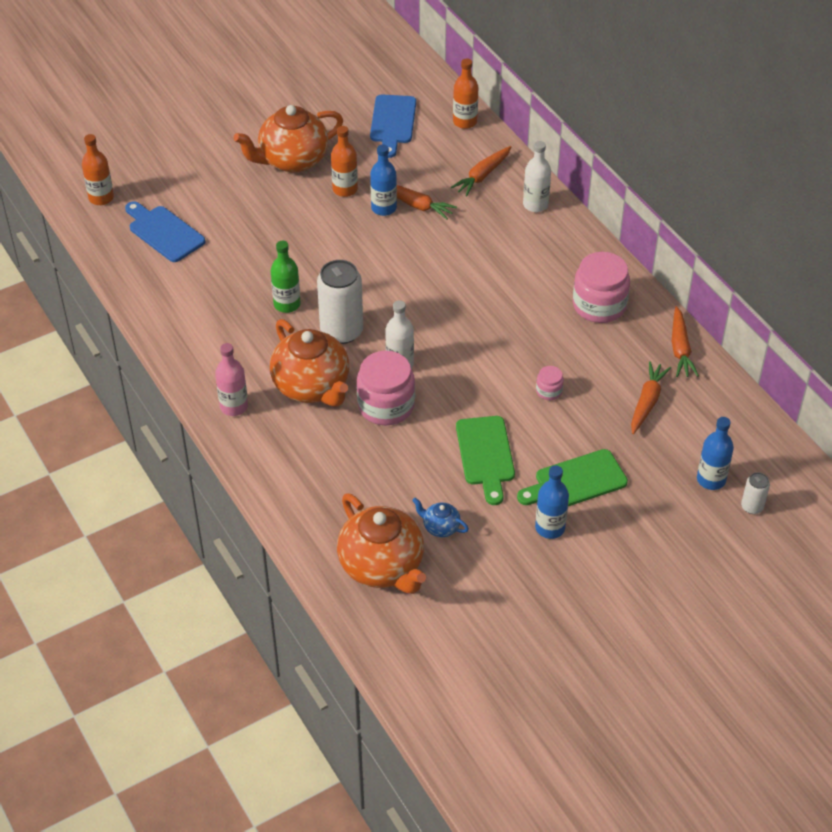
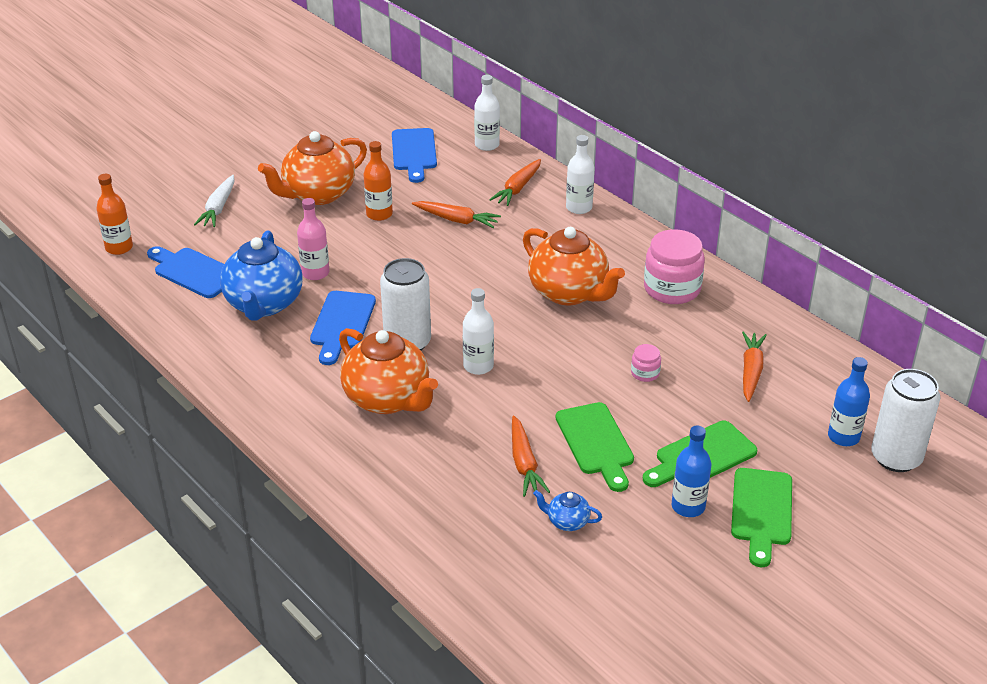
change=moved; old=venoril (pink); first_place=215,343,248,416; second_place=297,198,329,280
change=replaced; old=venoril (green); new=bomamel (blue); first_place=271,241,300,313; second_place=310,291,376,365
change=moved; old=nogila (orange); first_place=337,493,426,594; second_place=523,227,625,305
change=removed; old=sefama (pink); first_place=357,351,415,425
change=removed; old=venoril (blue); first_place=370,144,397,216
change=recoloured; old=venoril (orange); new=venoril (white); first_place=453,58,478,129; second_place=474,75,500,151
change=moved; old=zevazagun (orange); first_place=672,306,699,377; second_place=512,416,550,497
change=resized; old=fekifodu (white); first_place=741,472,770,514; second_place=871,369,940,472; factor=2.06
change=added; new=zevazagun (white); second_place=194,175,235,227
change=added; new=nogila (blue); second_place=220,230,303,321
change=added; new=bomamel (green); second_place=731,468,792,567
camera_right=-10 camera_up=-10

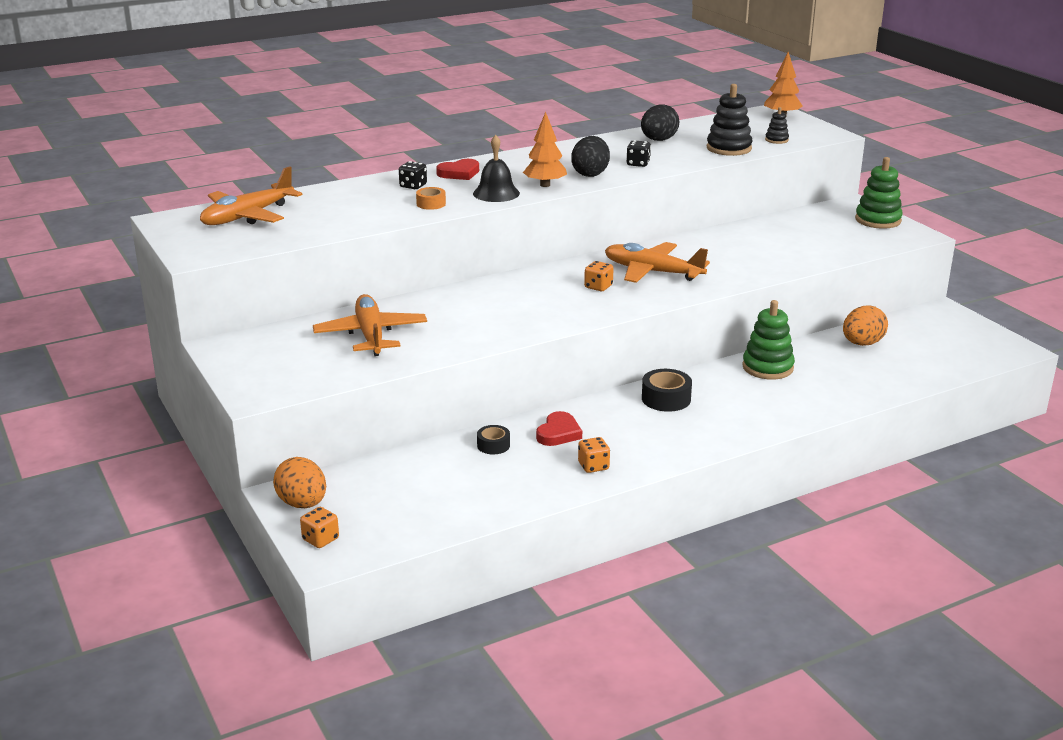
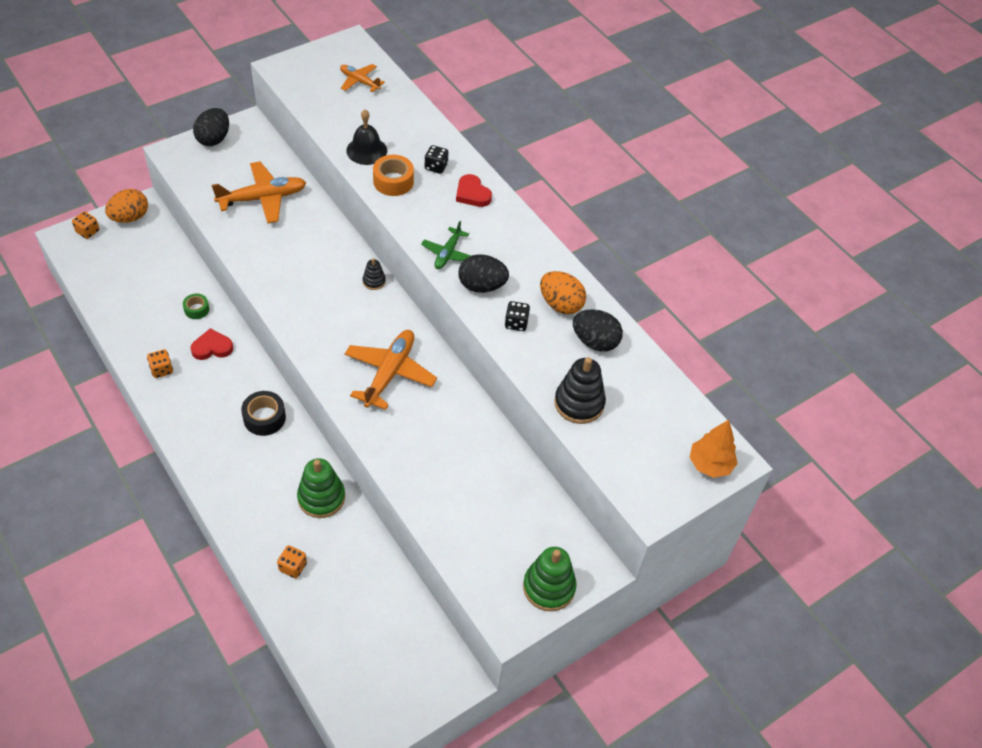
change=resized; old=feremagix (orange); first_place=200,166,303,225; second_place=340,64,385,92; factor=0.58
change=resized; old=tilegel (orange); first_place=416,187,446,210; second_place=373,155,414,196; factor=1.59
change=moved; old=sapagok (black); first_place=473,135,520,202; second_place=346,110,387,165
change=recoloured; old=tilegel (black); new=tilegel (green); first_place=477,425,510,454; second_place=183,293,209,319
change=replaced; old=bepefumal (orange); new=feremagix (green); first_place=523,112,567,187; second_place=421,221,471,269
change=turned; old=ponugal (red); first_place=536,411,582,446; second_place=190,328,233,360; degrees=150
change=moved; old=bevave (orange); first_place=584,261,614,291; second_place=277,545,307,578
change=moved; old=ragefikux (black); first_place=765,107,789,144; second_place=363,258,386,290
change=moved; old=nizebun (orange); first_place=843,305,888,346; second_place=540,271,586,315
change=added; new=nizebun (black); second_place=193,108,229,146
camera_right=80 camera_up=25

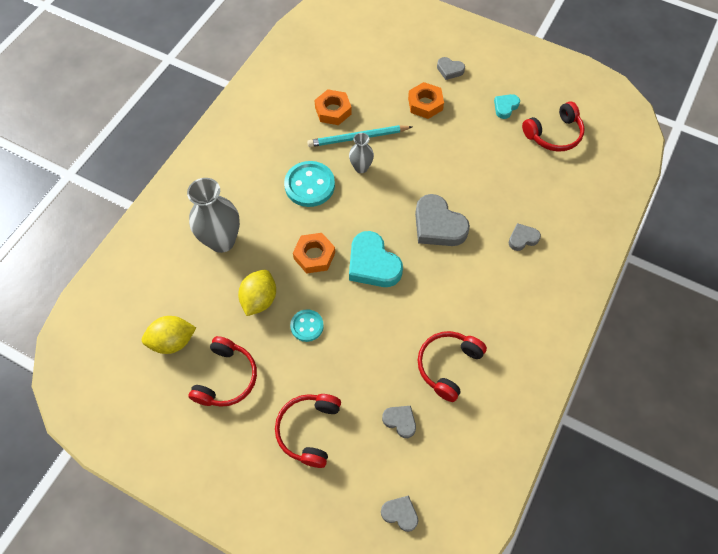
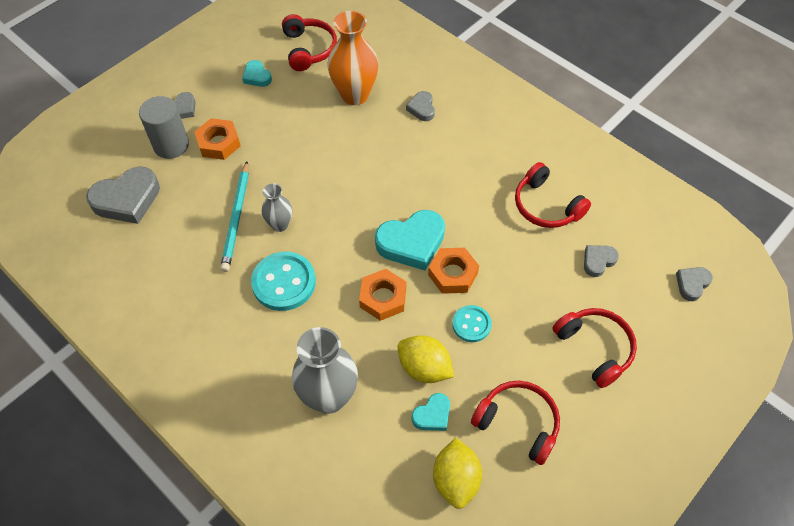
change=turned; old=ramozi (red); first_place=275,394,341,468; second_place=553,308,637,388; degrees=-150
change=moved; old=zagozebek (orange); first_place=314,89,352,125; second_place=428,248,479,294
change=moved; old=ponugal (grey); first_place=415,194,470,246; second_place=86,166,160,224
change=added; new=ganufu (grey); second_place=139,96,189,159
change=added; new=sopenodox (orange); second_place=327,11,379,105
change=added; new=ponugal (turquoise); second_place=412,393,450,431
camera_right=-75 camera_up=-5

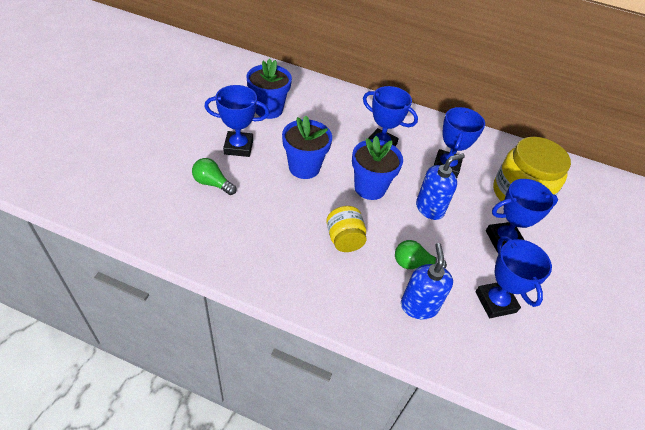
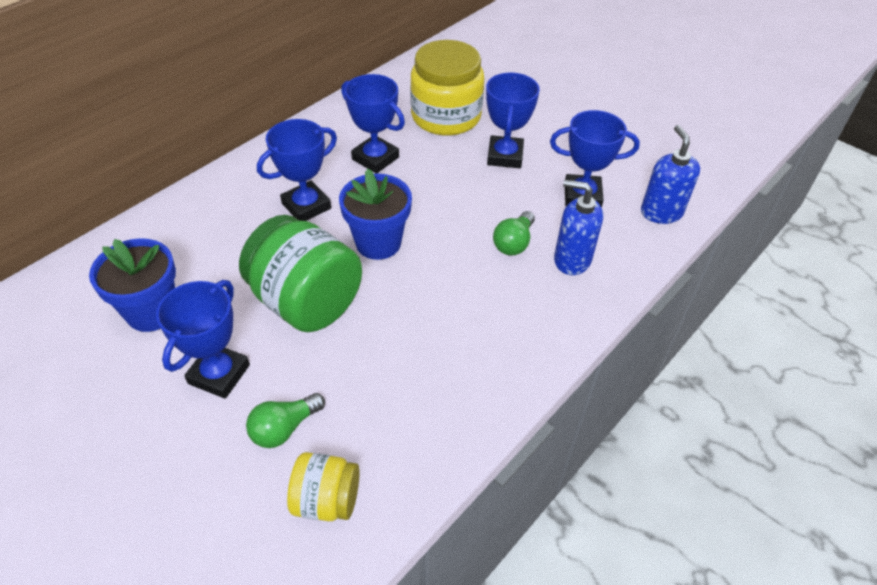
change=replaced; old=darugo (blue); new=sefama (green); first_place=282,115,332,179; second_place=239,215,362,332
change=moved; old=sefama (yellow); first_place=326,206,367,252; second_place=287,452,359,521
change=moved; old=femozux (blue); first_place=416,153,465,220; second_place=641,125,700,224
camera_right=-65 camera_up=0

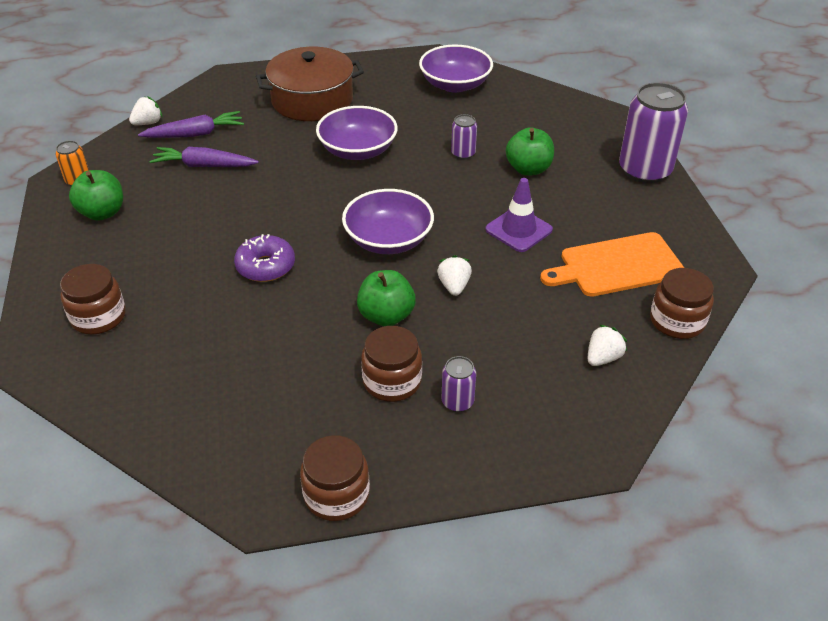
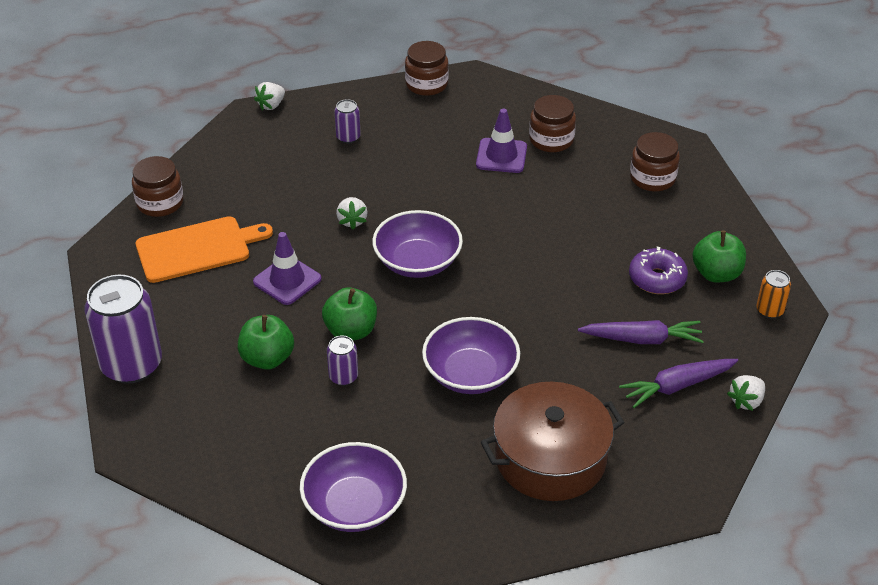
change=moved; old=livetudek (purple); first_place=234,234,295,282; second_place=629,246,688,294
change=moved; old=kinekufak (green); first_place=357,270,416,326; second_place=322,287,377,340
change=moved; old=sefama (brown); first_place=361,326,422,402; second_place=529,95,576,152
change=moved; old=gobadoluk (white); first_place=588,325,627,366; second_place=254,82,285,111
change=added; new=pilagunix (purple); second_place=476,109,527,173
camera_right=175 camera_up=0

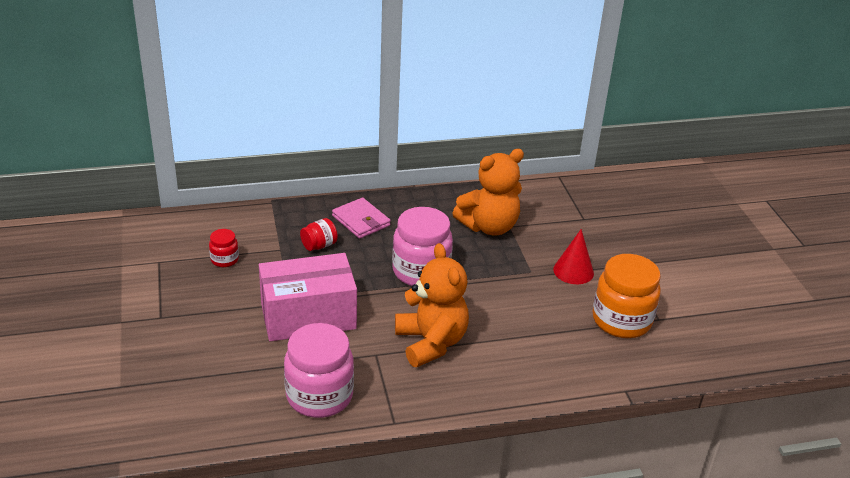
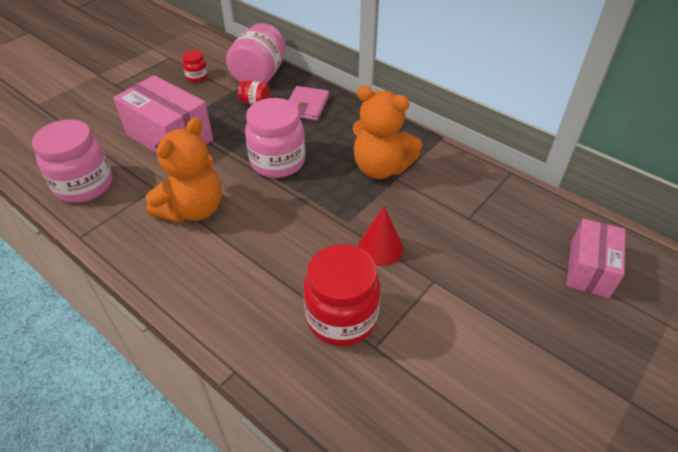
change=recoloured; old=sefama (orange); new=sefama (red); first_place=592,254,661,338; second_place=303,244,380,346
change=added; new=sefama (pink); second_place=226,23,286,83
change=added; new=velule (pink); second_place=566,219,625,298
camera_right=55 camera_up=10

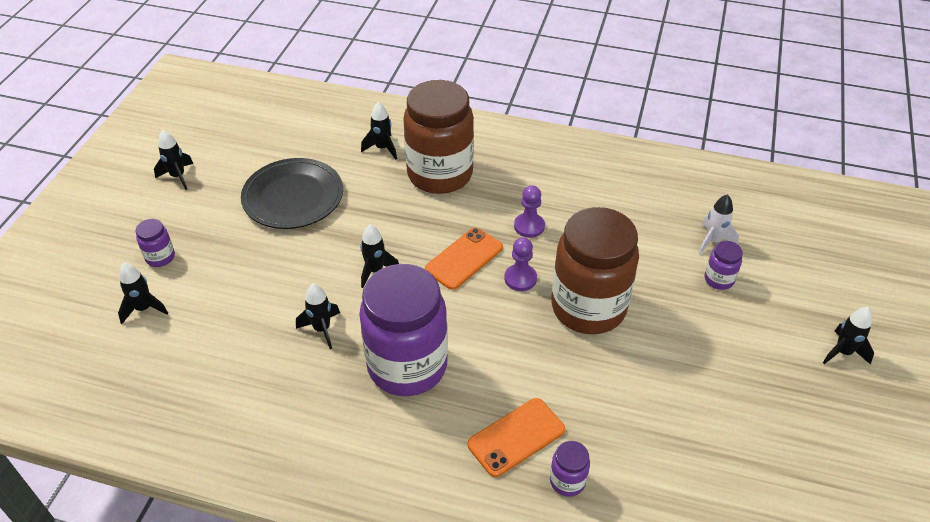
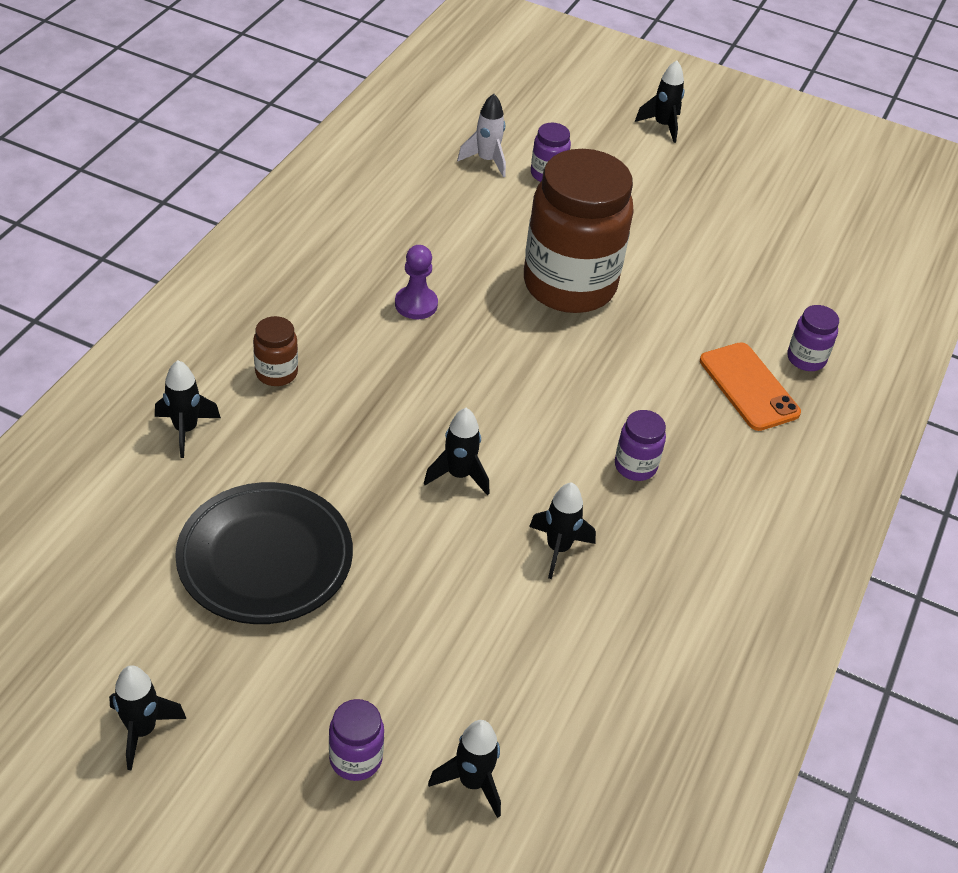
change=resized; old=sefama (purple); first_place=359,264,448,396; second_place=615,410,666,481; factor=0.41
change=resized; old=sefama (brown); first_place=403,80,474,194; second_place=253,316,298,386; factor=0.41
change=removed; old=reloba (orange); first_place=425,228,503,290
change=removed; old=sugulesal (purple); first_place=504,237,537,291
camera_right=-85 camera_up=0

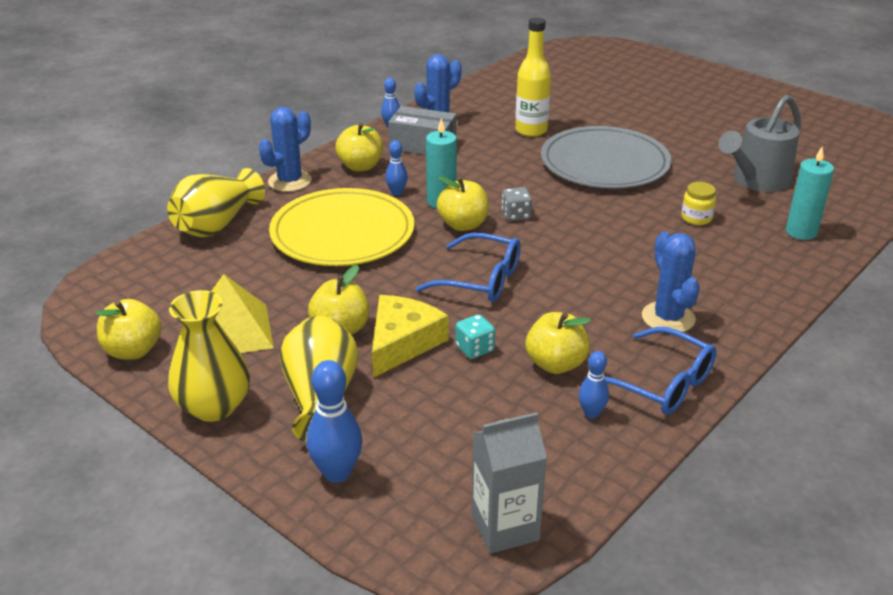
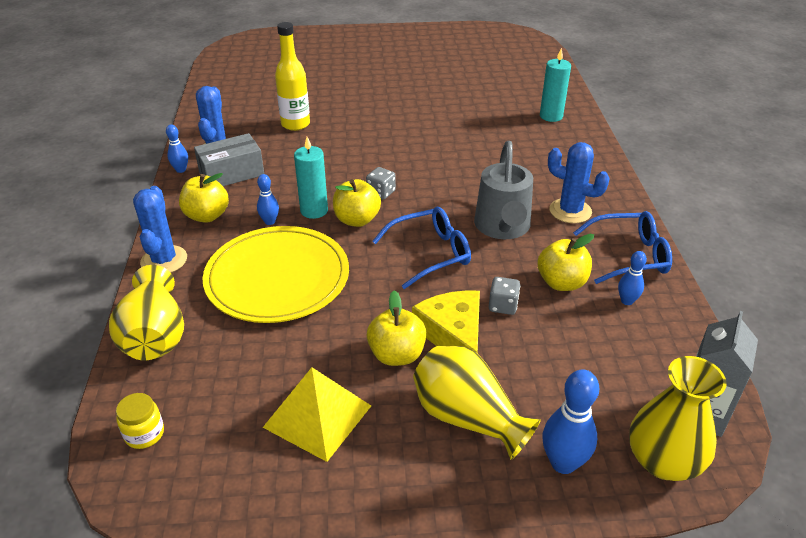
change=removed; old=kinekufak (yellow); first_place=95,299,162,360
change=moved; old=sopenodox (yellow); first_place=168,290,250,422; second_place=629,356,727,481
change=recoloured; old=bevave (turquoise); new=bevave (grey); first_place=455,314,495,359; second_place=489,277,520,315
change=removed; old=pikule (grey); first_place=541,126,672,189
change=moved; old=sefama (yellow); first_place=681,182,716,225; second_place=116,393,164,449
change=moved; old=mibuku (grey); first_place=718,95,801,192; second_place=474,141,533,239
camera_right=-45 camera_up=5

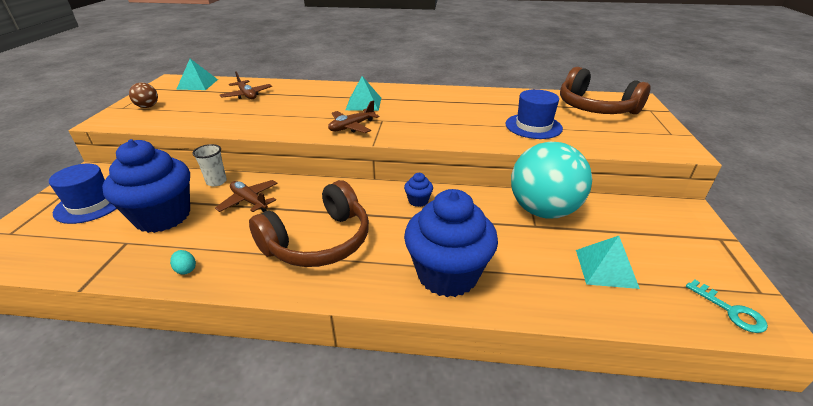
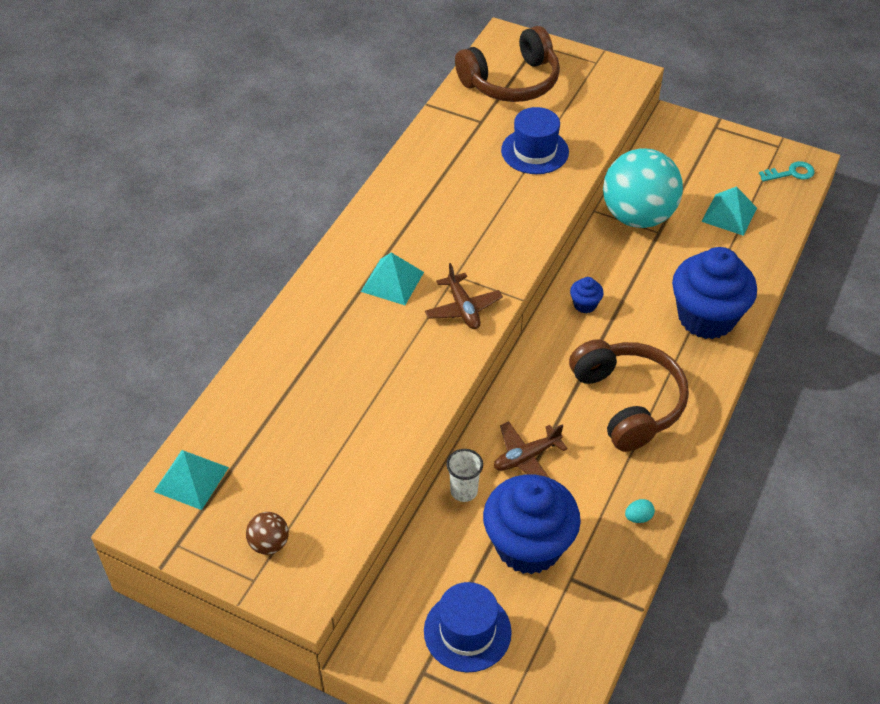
change=removed; old=feremagix (brown); first_place=220,71,272,99
camera_right=-70 camera_up=15

